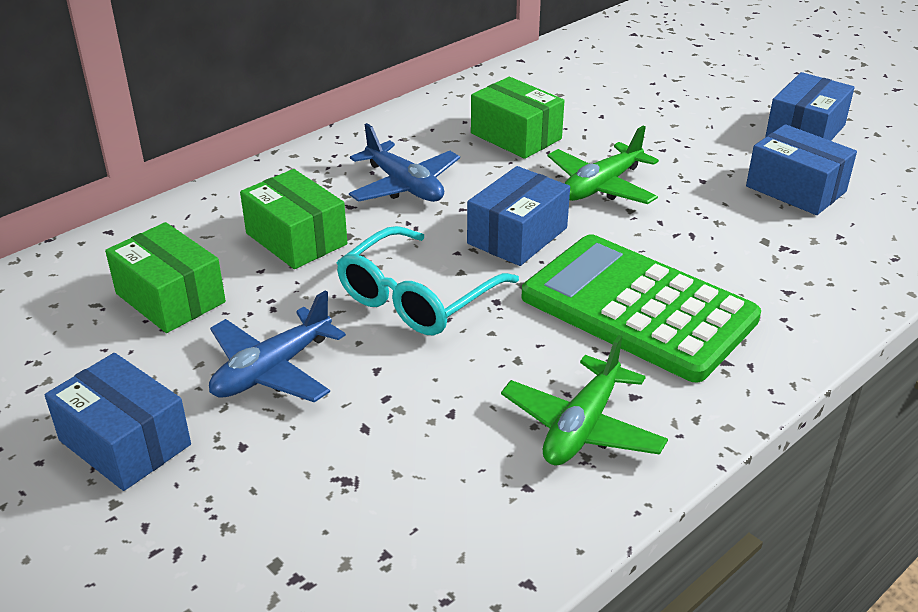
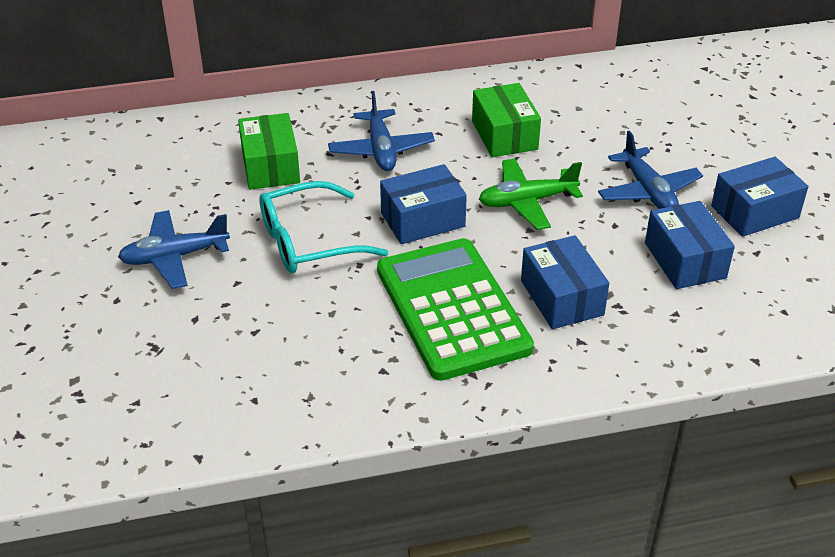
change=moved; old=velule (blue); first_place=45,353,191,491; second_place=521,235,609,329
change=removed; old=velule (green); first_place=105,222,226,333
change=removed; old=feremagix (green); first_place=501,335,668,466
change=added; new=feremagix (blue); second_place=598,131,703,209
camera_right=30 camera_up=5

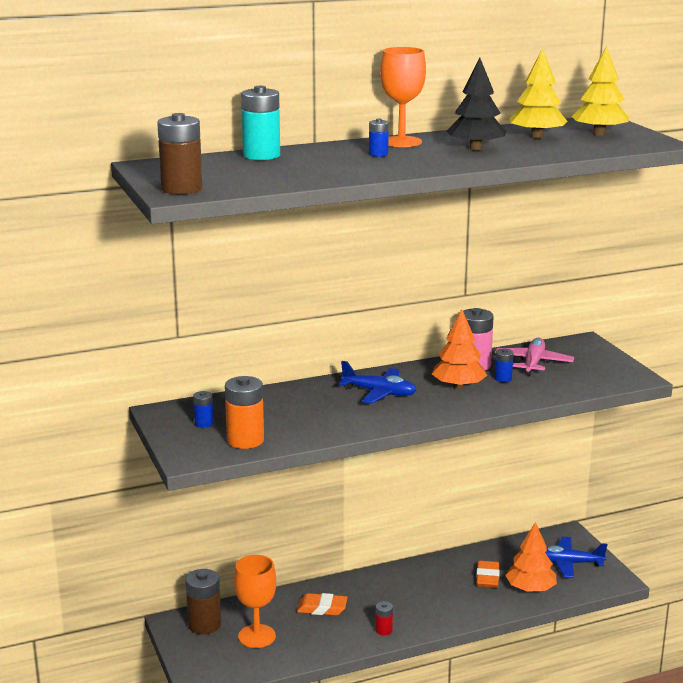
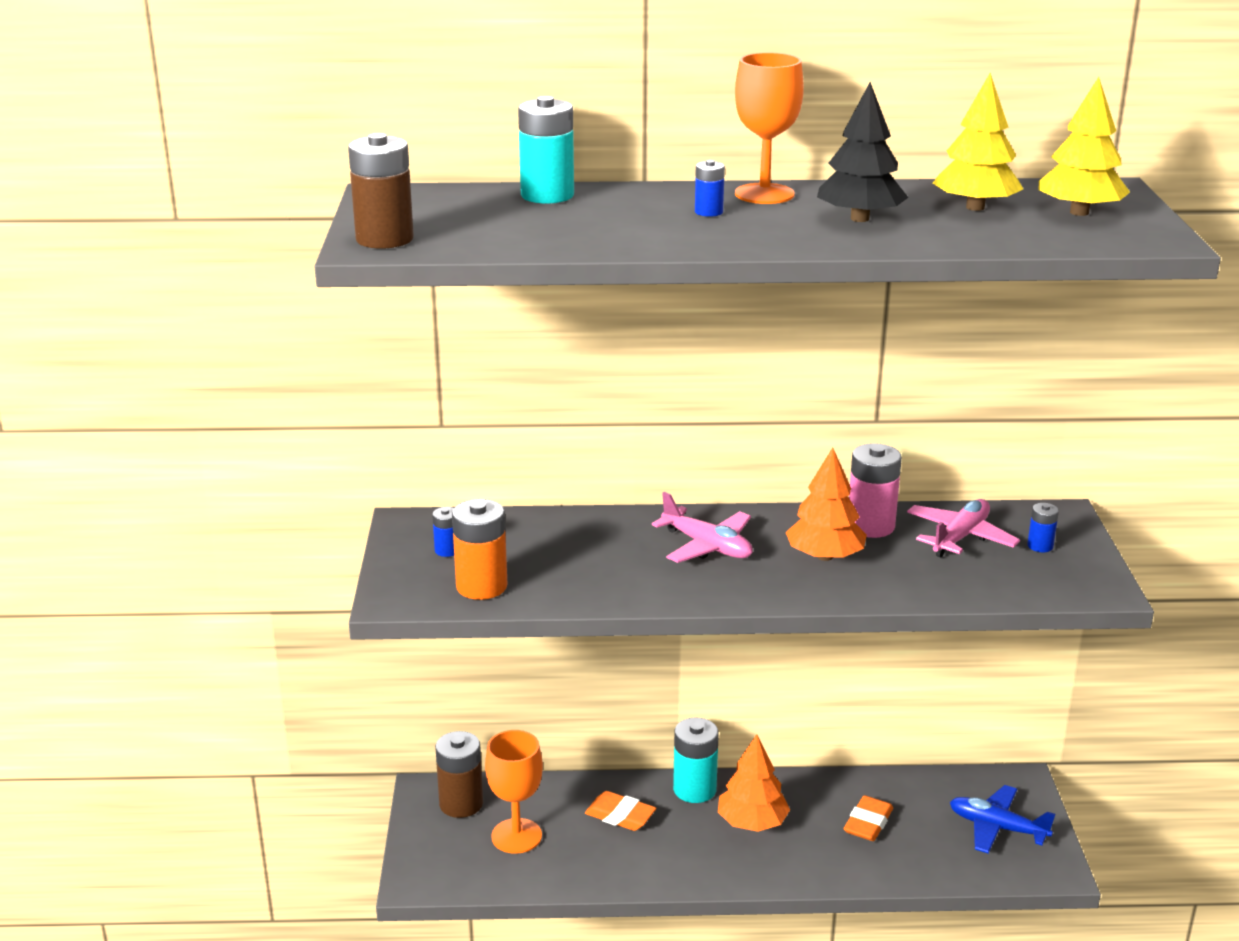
change=recoloured; old=feremagix (blue); new=feremagix (pink); first_place=339,361,416,404; second_place=652,492,753,563
change=removed; old=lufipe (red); first_place=375,601,393,635
change=moved; old=lufipe (blue); first_place=495,349,513,382; second_place=1027,503,1059,552
change=moved; old=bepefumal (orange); first_place=505,522,557,592; second_place=718,734,790,832
change=added; new=lufipe (turquoise); second_place=673,718,719,803
camera_right=20 camera_up=5

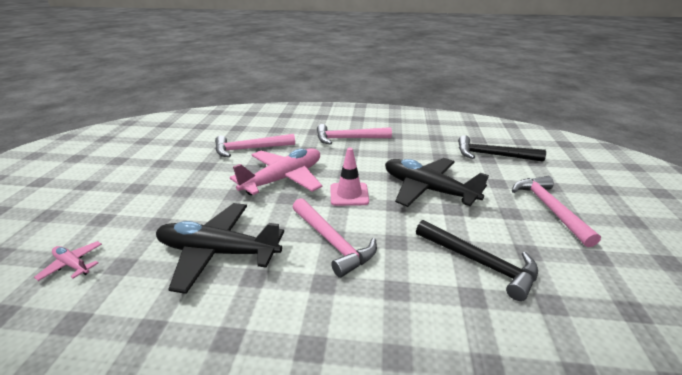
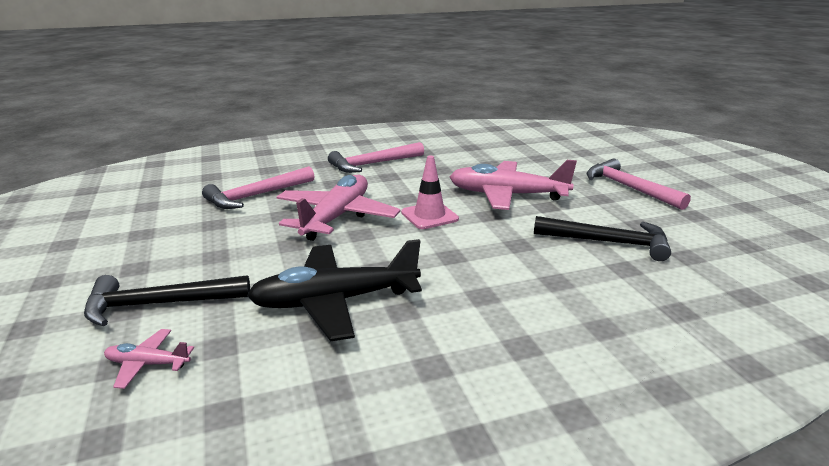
change=removed; old=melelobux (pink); first_place=292,198,377,278
change=recoloured; old=feremagix (black); new=feremagix (pink); first_place=385,158,489,207; second_place=450,160,577,210
change=moved; old=melelobux (black); first_place=458,135,546,162; second_place=84,275,250,326
camera_right=-25 camera_up=-5

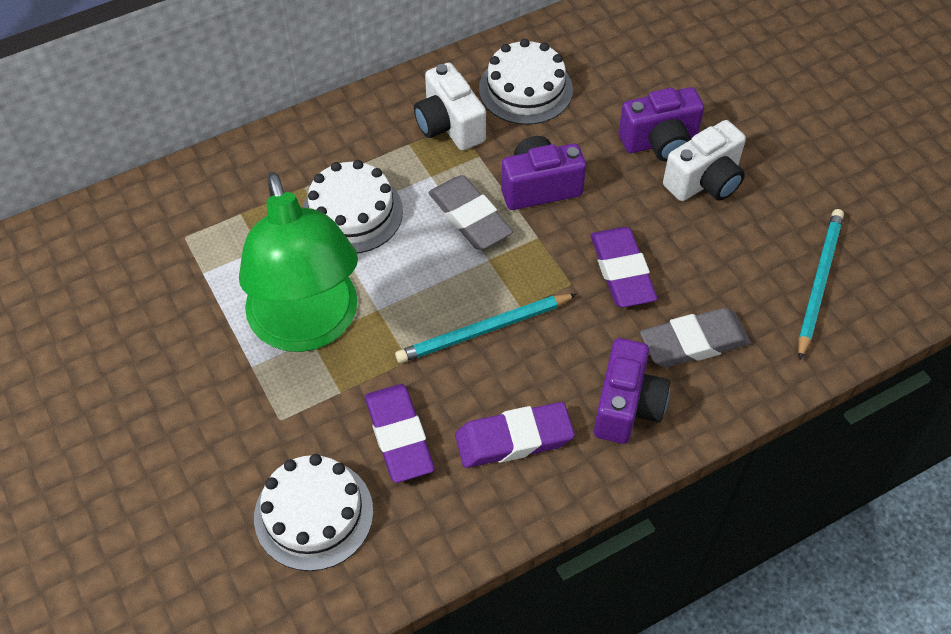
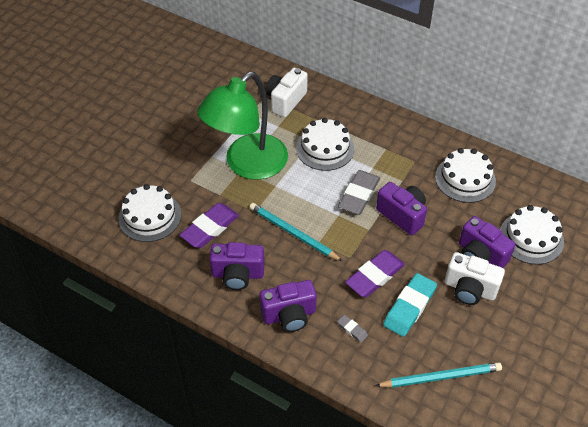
change=moved; old=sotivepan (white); first_place=414,63,486,151; second_place=266,68,308,117
change=replaced; old=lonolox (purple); new=sotivepan (purple); first_place=455,402,575,468; second_place=210,242,265,290
change=resized; old=lonolox (grey); first_place=640,308,751,368; second_place=337,315,368,343; factor=0.47
change=added; new=lonolox (turquoise); second_place=383,273,437,337
change=added; new=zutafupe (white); second_place=500,205,564,265
camera_right=60 camera_up=-5

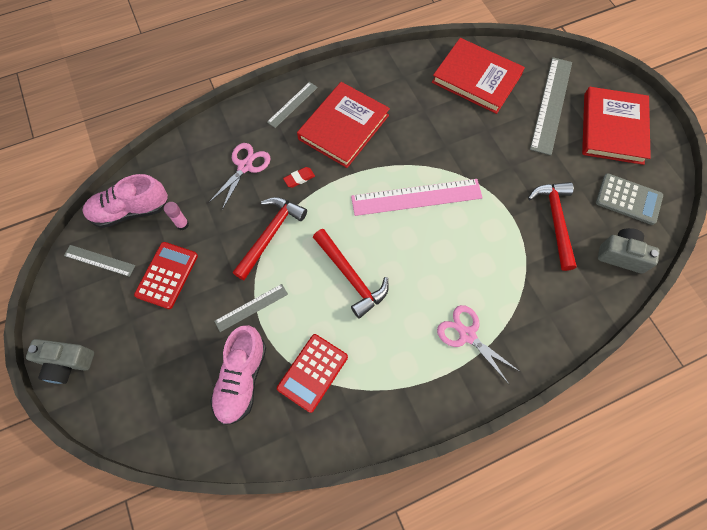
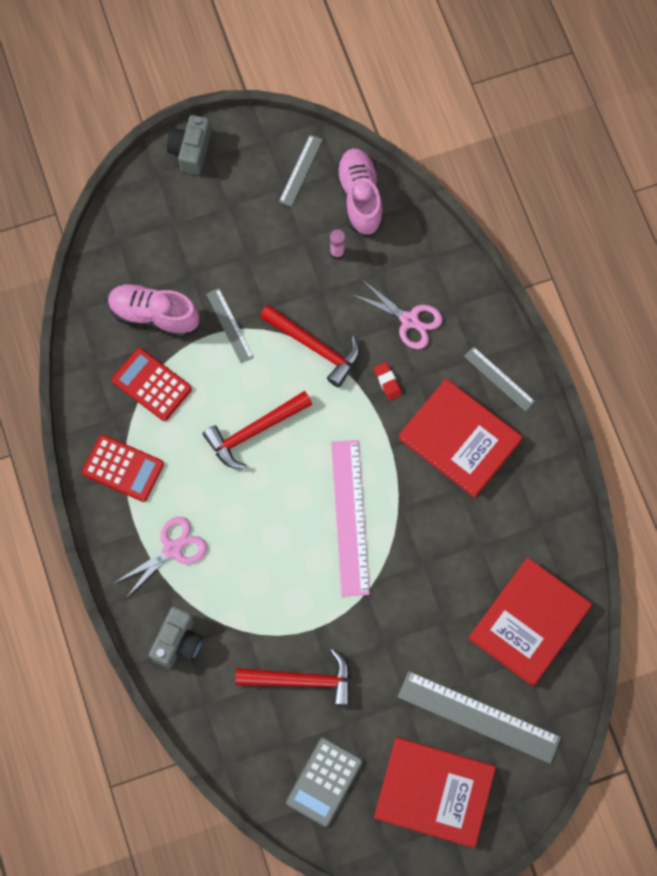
change=moved; old=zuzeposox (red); first_place=134,242,198,309; second_place=82,435,164,502
change=moved; old=sotivepan (grey); first_place=598,228,660,274; second_place=149,606,203,668
camera_right=95 camera_up=5

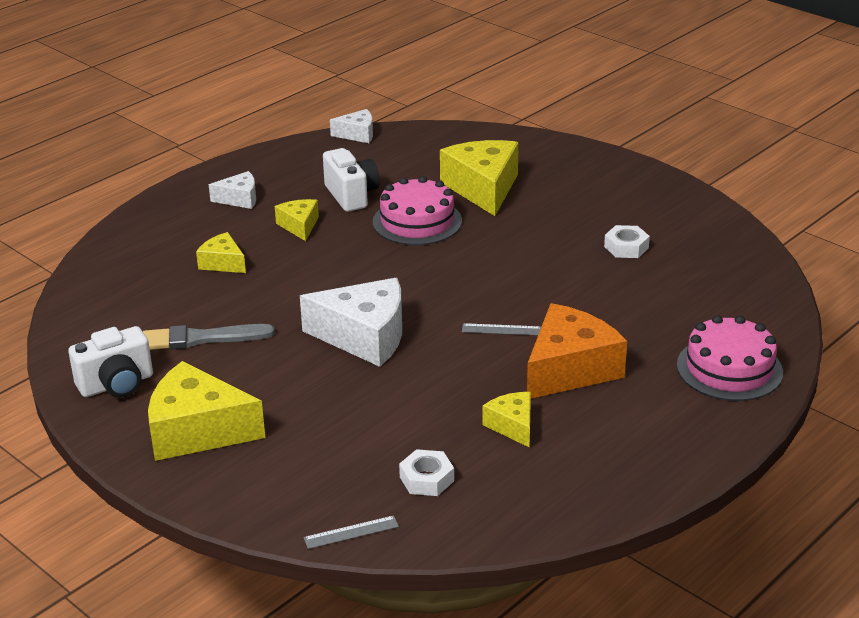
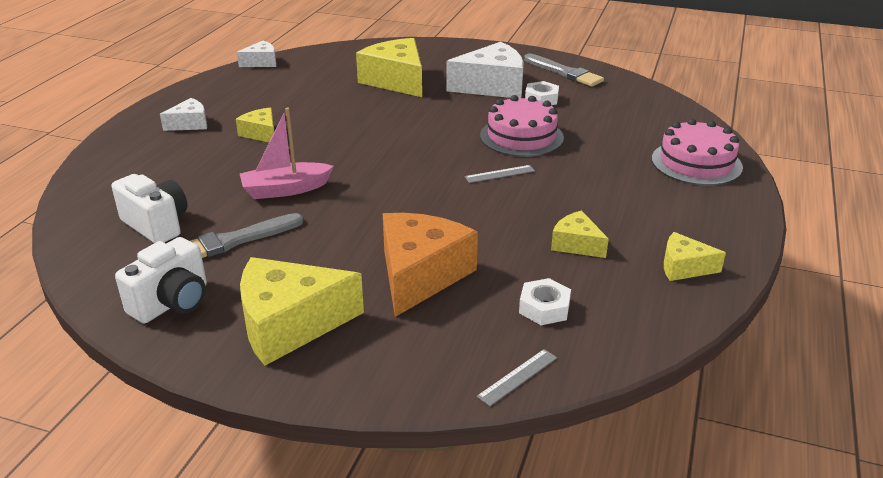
change=moved; old=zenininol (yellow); first_place=196,232,246,273; second_place=664,232,726,281
change=moved; old=zenininol (white); first_place=300,278,402,367; second_place=446,42,524,98
change=moved; old=sotivepan (white); first_place=323,148,380,212; second_place=111,174,188,243
change=moved; old=zutafupe (pink); first_place=372,176,462,245; second_place=480,95,564,157
change=moved; old=zenininol (orange); first_place=527,303,627,399; second_place=383,213,478,317
change=added; new=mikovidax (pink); second_place=240,107,334,199
change=added; new=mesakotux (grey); second_place=524,54,604,87
camera_right=-25 camera_up=0

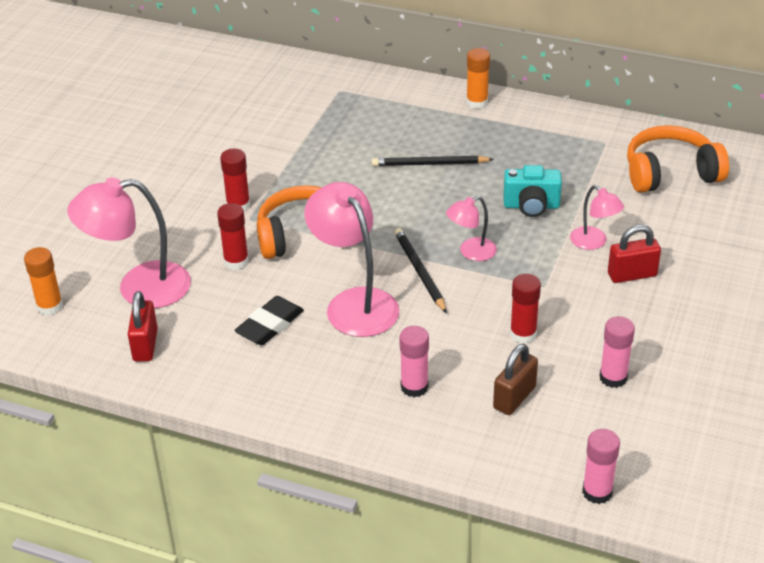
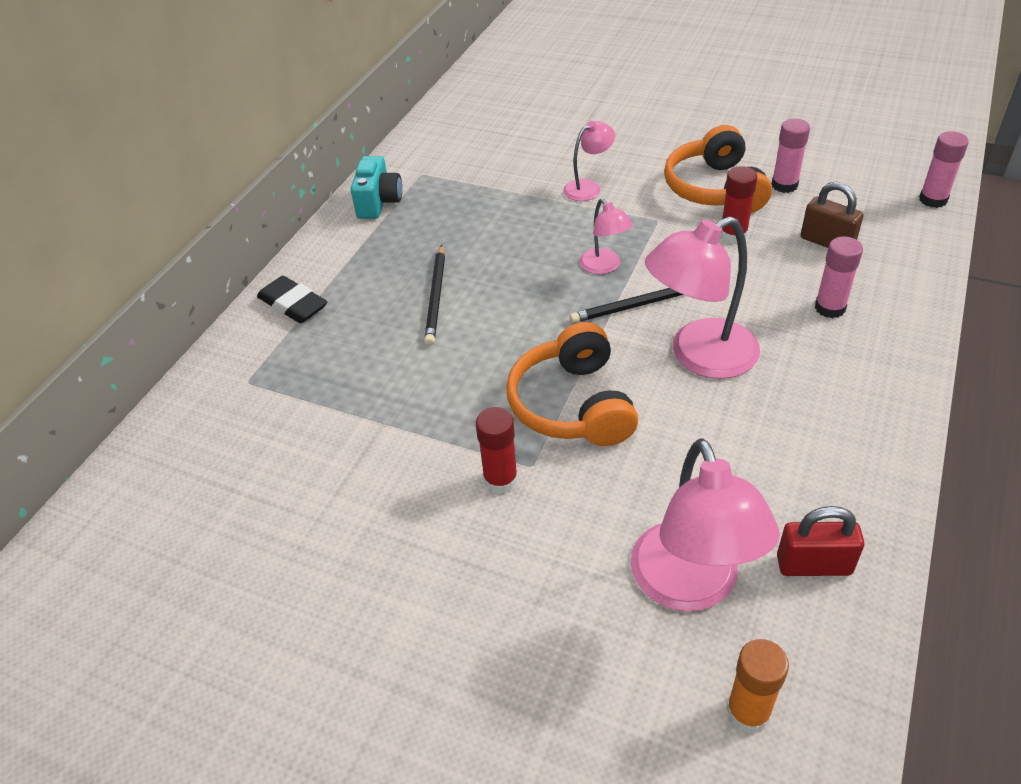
change=removed; old=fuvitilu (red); first_place=217,203,249,270
change=moved; old=lonolox (black); first_place=235,296,304,345; second_place=257,276,328,323
change=removed; old=fuvitilu (orange); first_place=466,48,490,109
change=moved; old=sotivepan (turquoise); first_place=503,165,562,217; second_place=350,156,402,219
change=removed; old=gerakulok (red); first_place=608,225,661,283
change=moved; old=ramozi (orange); first_place=627,125,729,192; second_place=664,125,772,213
camera_right=-85 camera_up=5

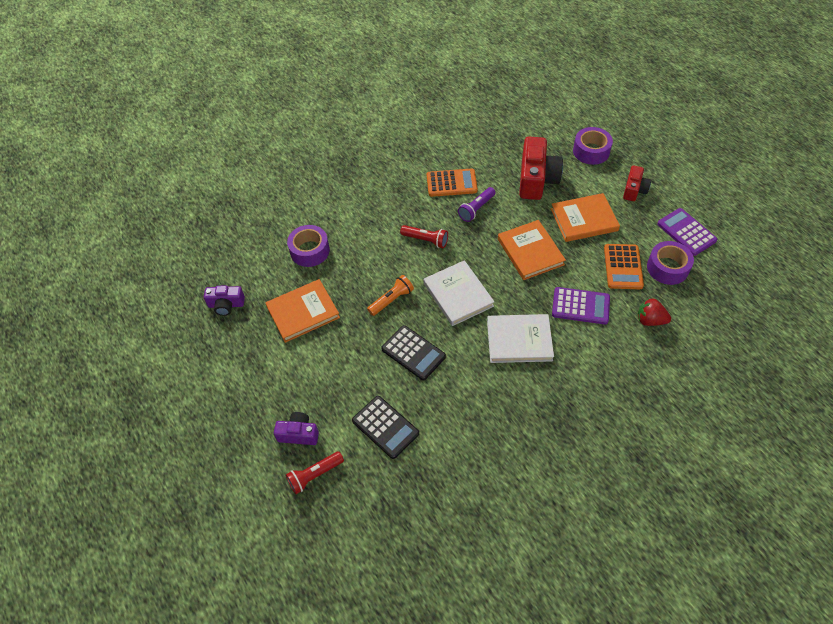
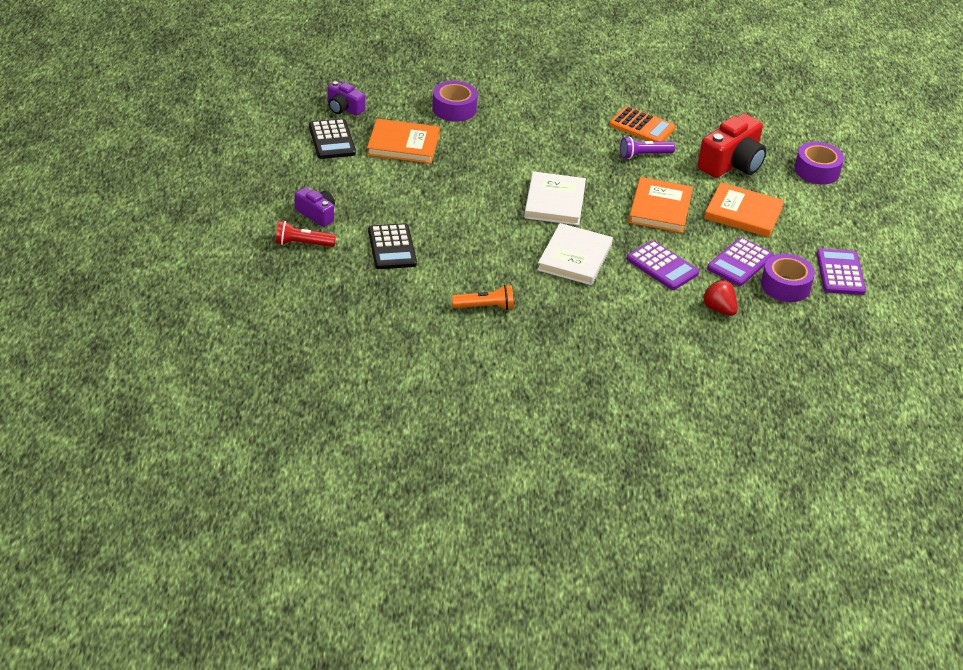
change=moved; old=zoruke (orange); first_place=367,275,414,316; second_place=452,285,514,310
change=moved; old=zuzeposox (black); first_place=381,325,446,380; second_place=309,119,356,159
change=removed; old=zoruke (red); first_place=400,225,448,248
change=turned; old=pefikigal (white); first_place=487,314,554,363; second_place=537,223,613,285; degrees=75
change=recoloured; old=zuzeposox (orange); new=zuzeposox (purple); first_place=604,244,644,289; second_place=707,237,773,286
change=removed; old=sotivepan (red); first_place=623,165,651,201
camera_right=30 camera_up=-15

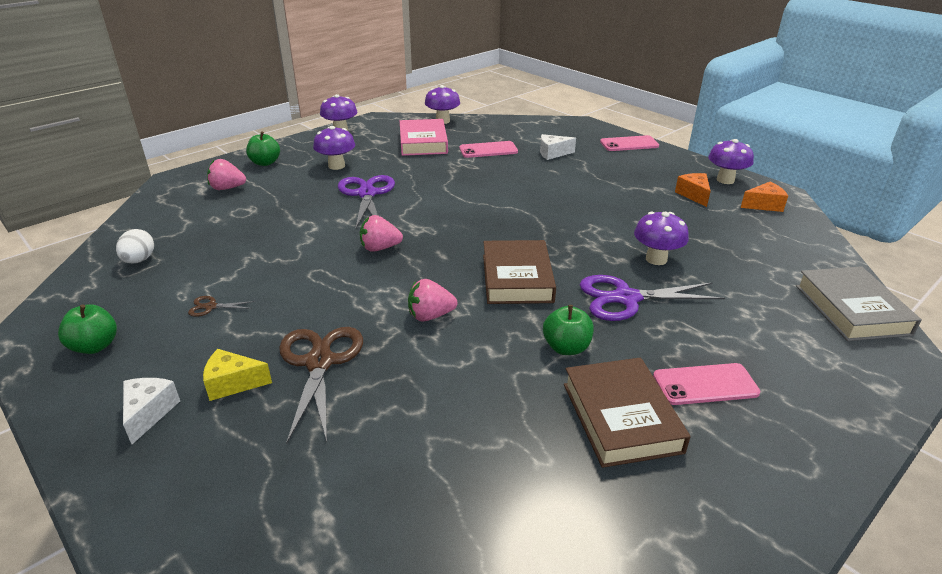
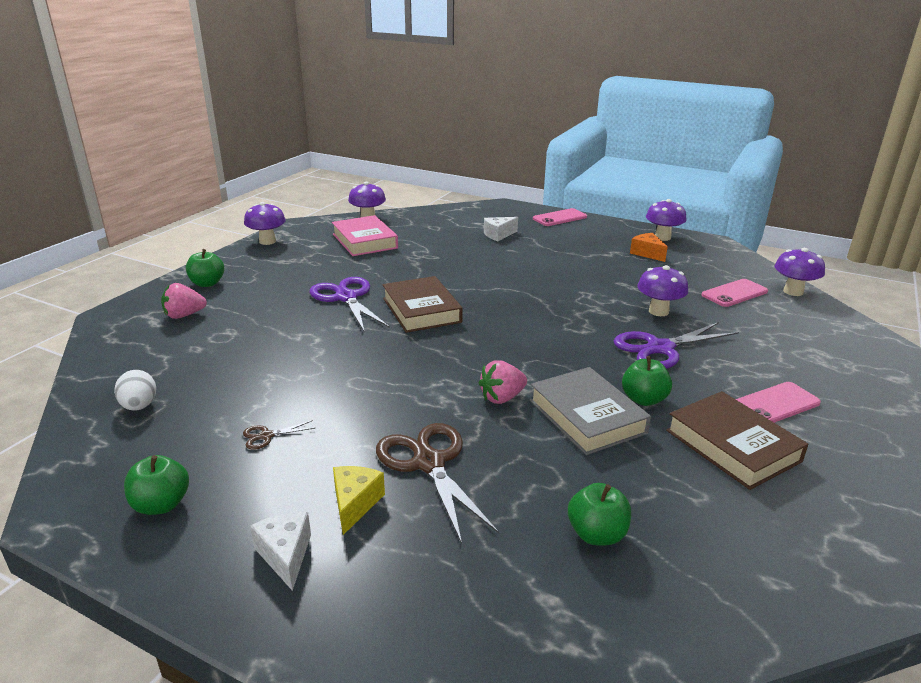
change=turned; old=zenininol (yellow); first_place=203,349,272,401; second_place=333,466,385,535; degrees=120
change=moved; old=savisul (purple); first_place=313,126,355,170; second_place=775,248,825,296
change=removed; old=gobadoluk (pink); first_place=360,215,403,252
change=moved; old=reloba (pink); first_place=460,141,518,158; second_place=702,279,768,307
change=moved; old=pefikigal (brown); first_place=483,240,556,304; second_place=382,276,463,333
change=removed; old=zenininol (orange); first_place=740,182,788,212
change=moved; old=pefikigal (grey); first_place=796,266,922,341; second_place=530,367,651,455
change=added; new=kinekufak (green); second_place=568,483,631,545
camera_right=-20 camera_up=-5

